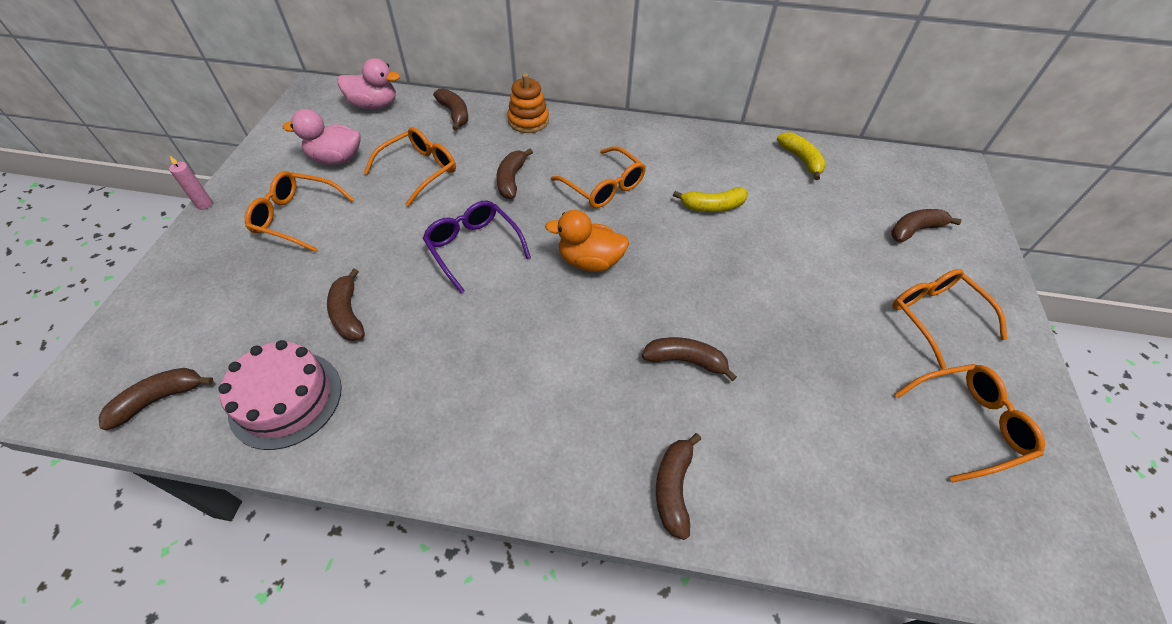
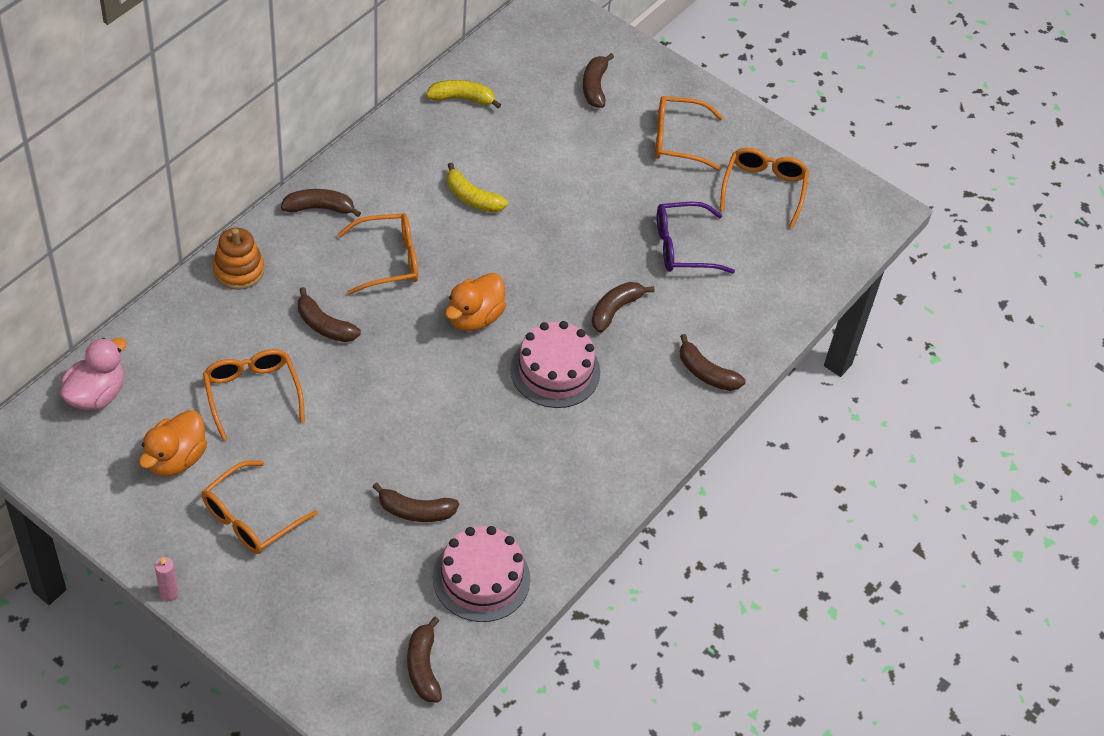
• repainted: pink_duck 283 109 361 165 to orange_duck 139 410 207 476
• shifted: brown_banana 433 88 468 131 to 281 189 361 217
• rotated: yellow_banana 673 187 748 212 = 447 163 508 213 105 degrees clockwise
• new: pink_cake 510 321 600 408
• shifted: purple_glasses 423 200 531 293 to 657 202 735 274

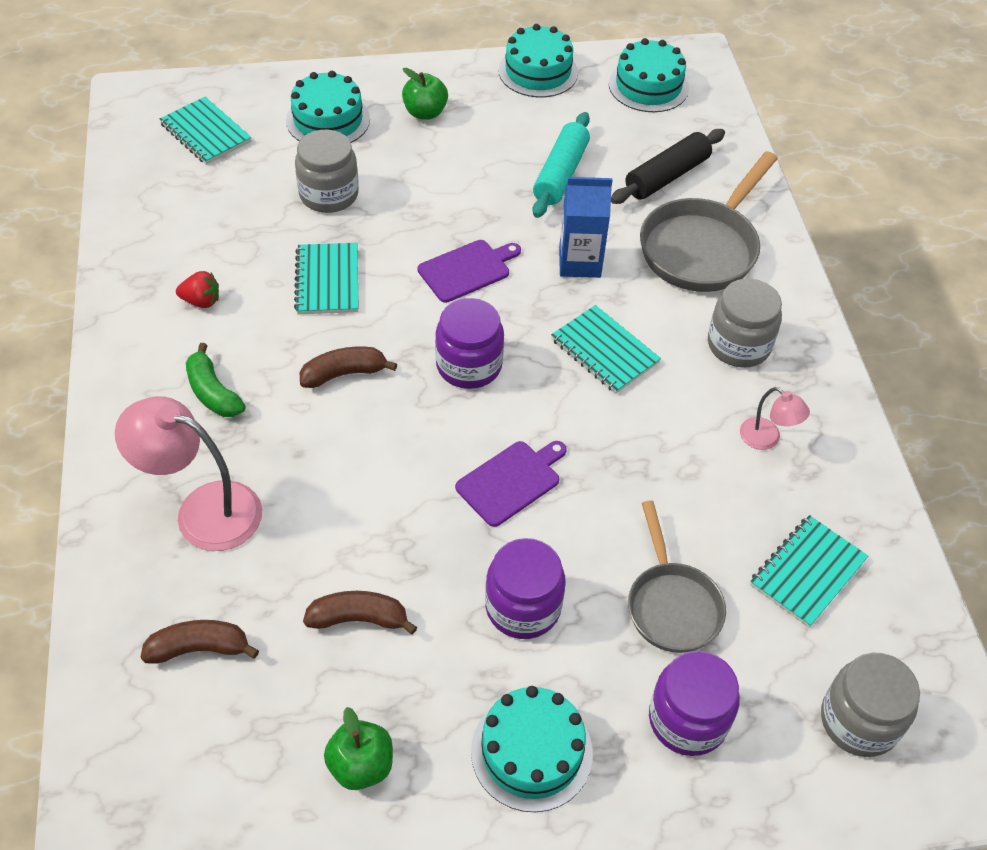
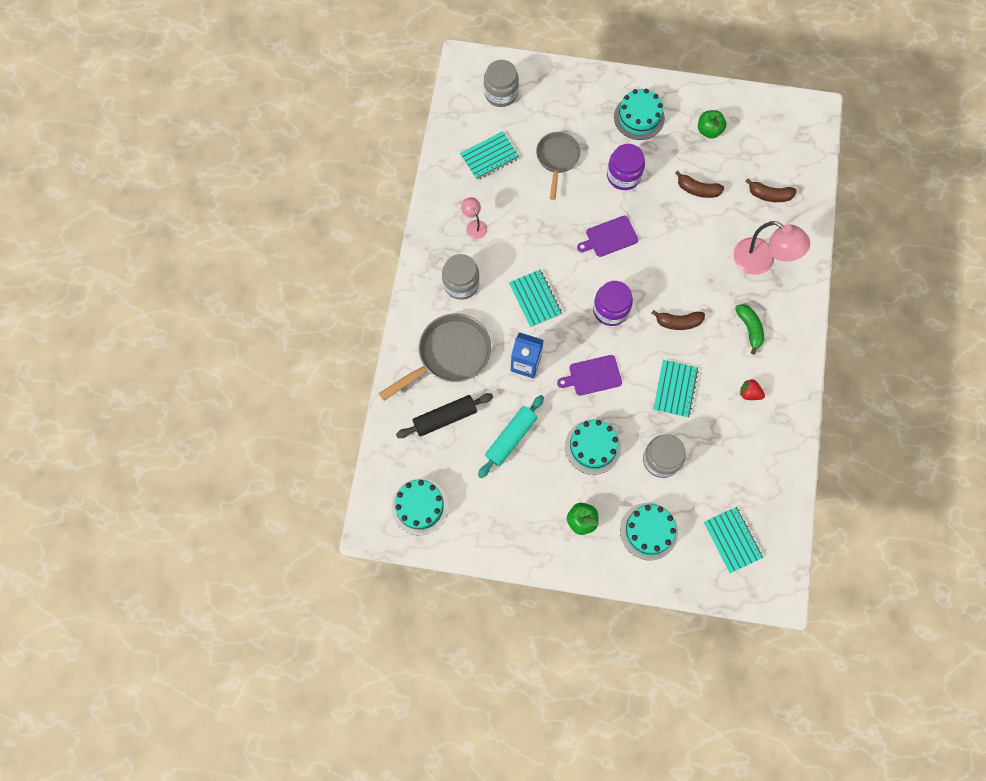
• shifted: turquoise_cake 498 24 578 97 to 565 420 621 475
• gone: purple_jar 649 651 740 756

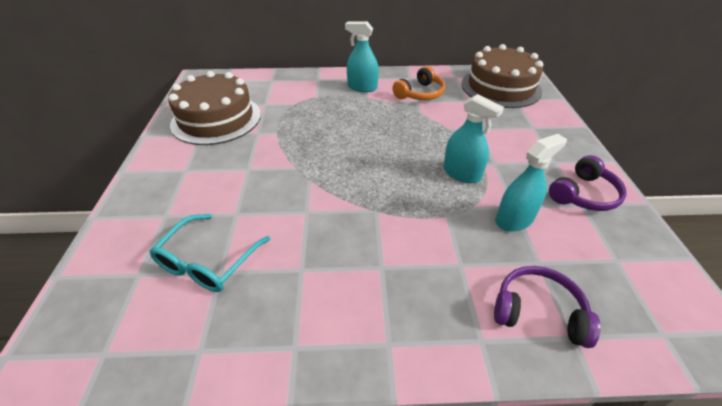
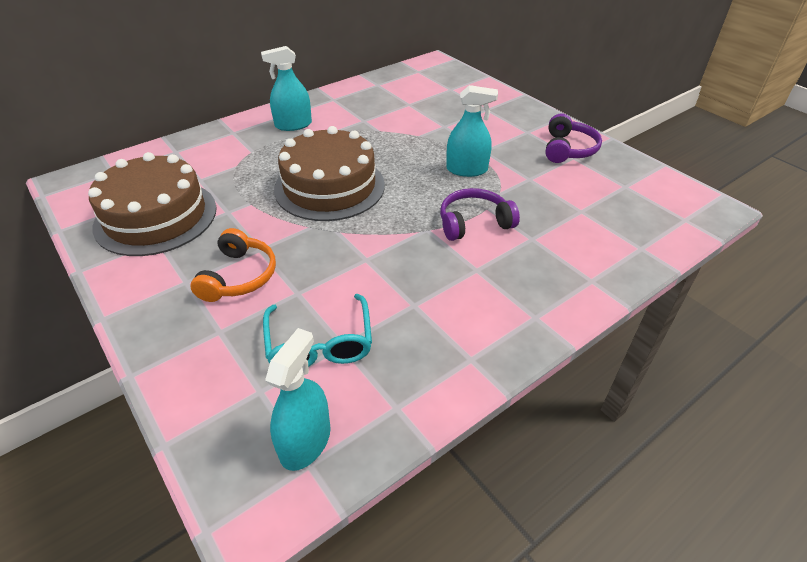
• shifted: orange_headphones 392 66 445 100 to 191 228 276 302
• shifted: turquoise_spray_bottle 495 134 567 231 to 265 328 331 471
• shifted: brown_cake 461 44 543 108 to 274 126 385 221
• shifted: purple_headphones 494 266 601 348 to 440 188 520 241

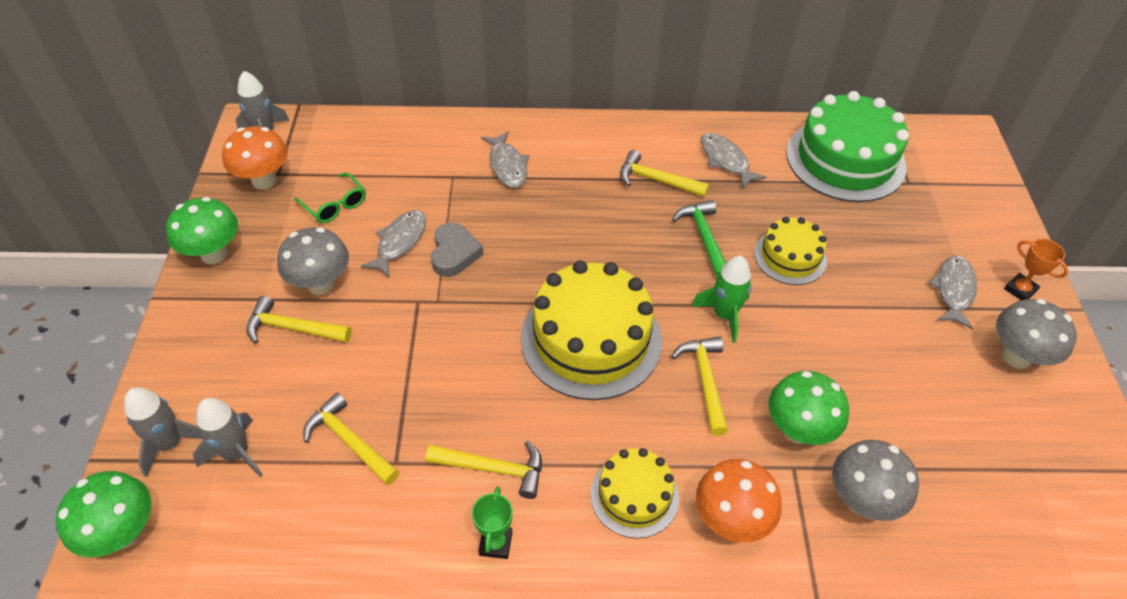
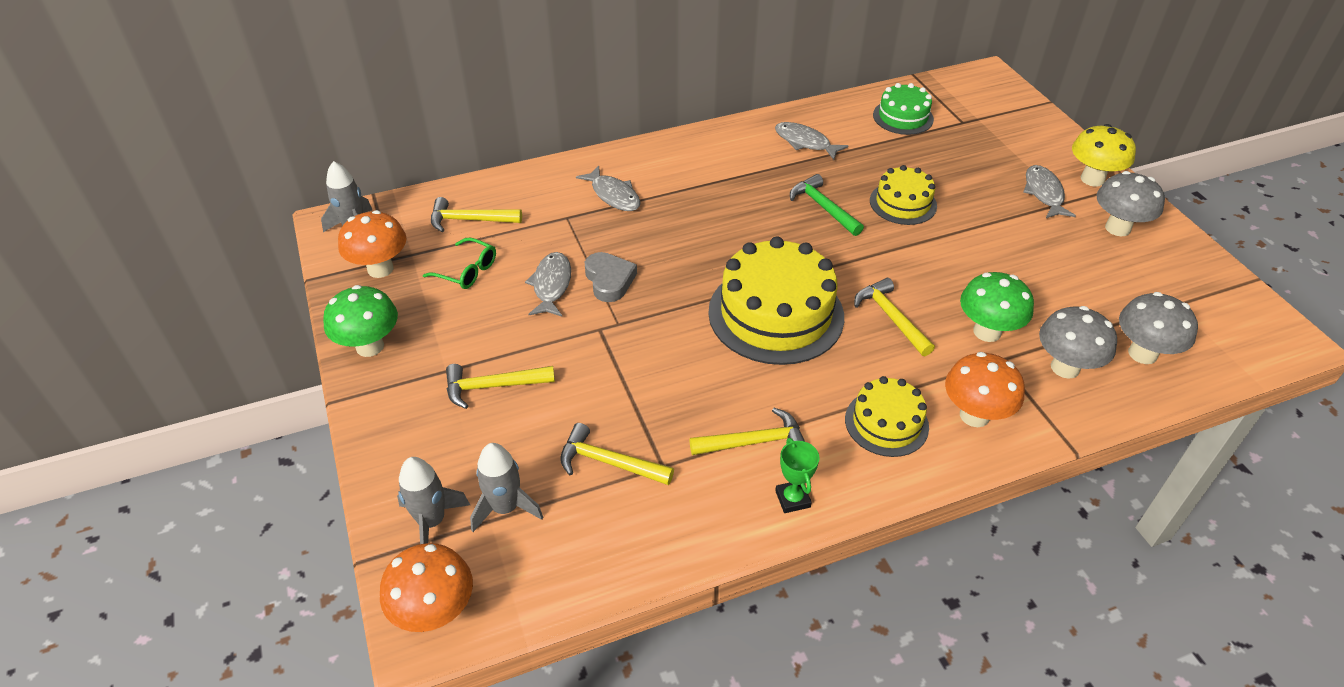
• repainted: green_mushroom 56 471 151 557 to orange_mushroom 380 543 473 632
• shifted: yellow_hammer 620 150 709 197 to 431 197 522 232
• scaled: green_cake 786 91 909 202 = 873 83 934 135 x0.55
• swapped: orange_trophy 1004 239 1069 300 to yellow_mushroom 1072 124 1136 187
• shifted: grey_mushroom 277 227 349 295 to 1119 292 1198 364
• gone: green_rocket 691 256 752 343

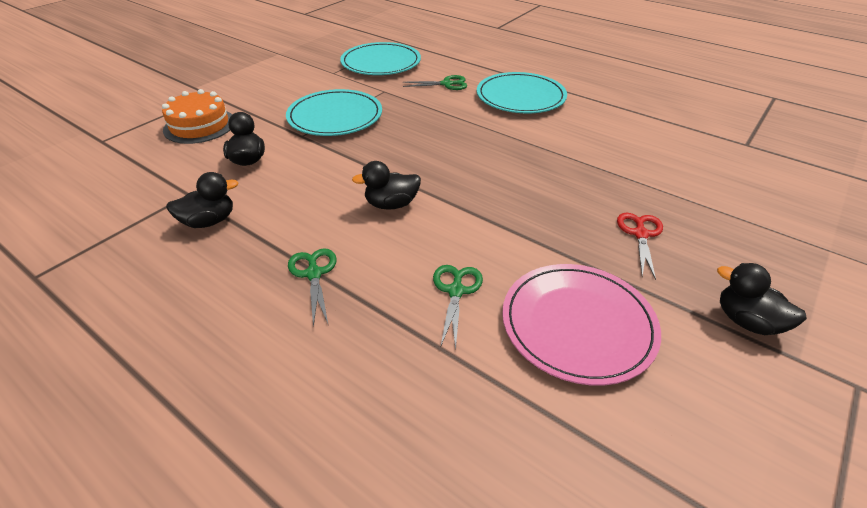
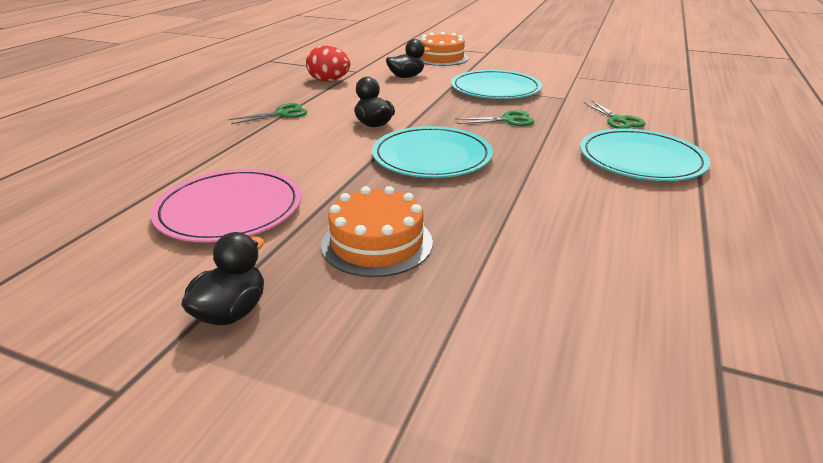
• swapped: black_duck 166 172 239 228 to red_egg 306 46 350 82
• swapped: red_scissors 617 213 663 280 to orange_cake 321 186 433 277
• shifted: turquoise_plate 340 42 421 75 to 372 126 493 178
• shifted: green_scissors 433 265 483 350 to 455 110 534 126

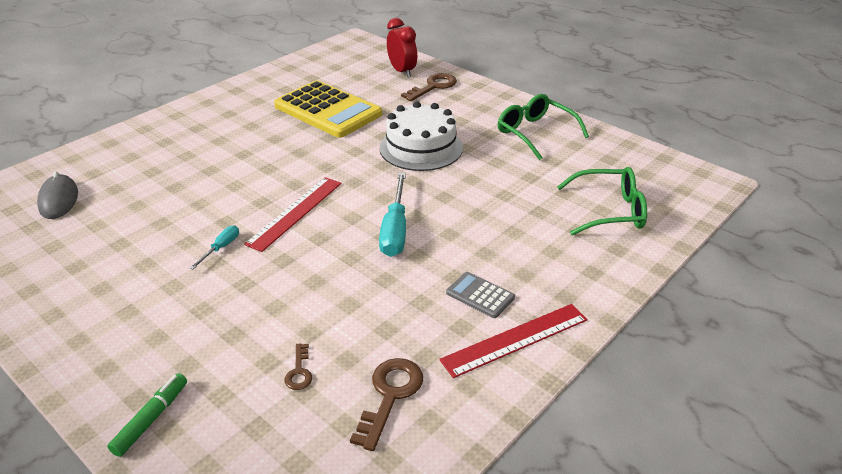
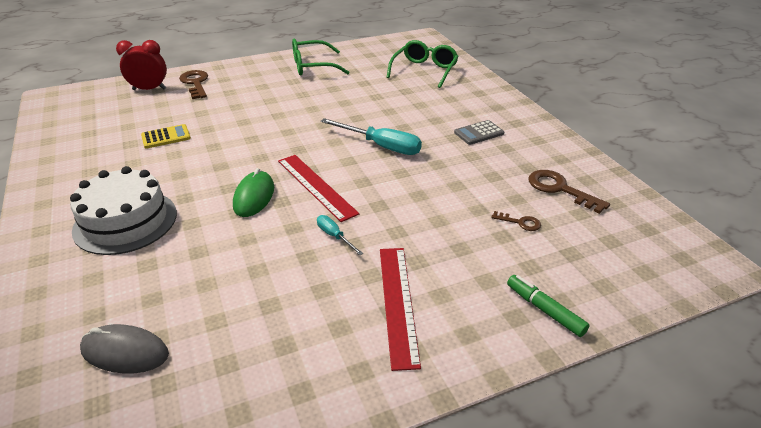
• shifted: white_cake 379 101 463 171 to 70 166 177 255
• scaled: yellow_calculator 274 80 382 138 = 141 124 191 149 x0.44
• new: green_mouse 233 168 274 217
• shifted: red_ruler 439 304 588 378 to 380 248 421 371

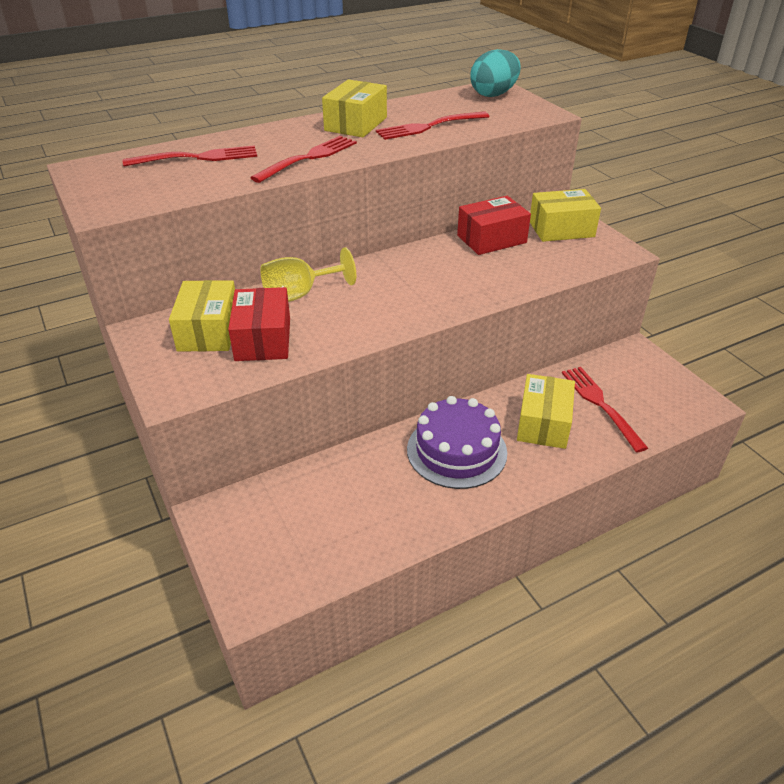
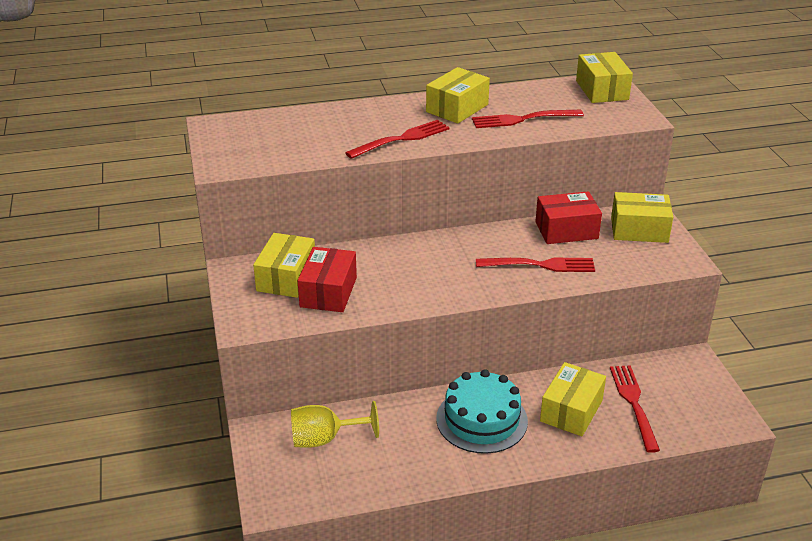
• shifted: yellow_goblet 260 247 356 302 to 291 401 379 448
• repainted: purple_cake 407 396 507 489 to turquoise_cake 436 369 528 454
• shifted: red_fork 123 145 257 167 to 476 258 595 272
• swapped: turquoise_egg 470 49 521 97 to yellow_box 576 52 633 103

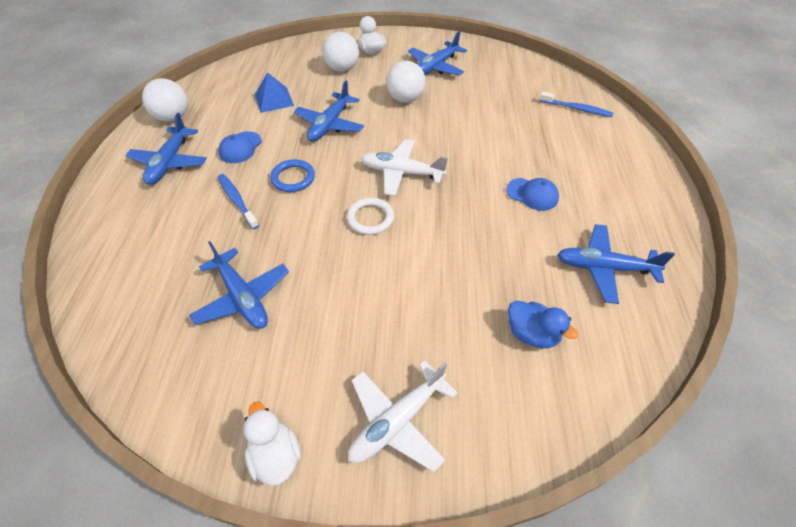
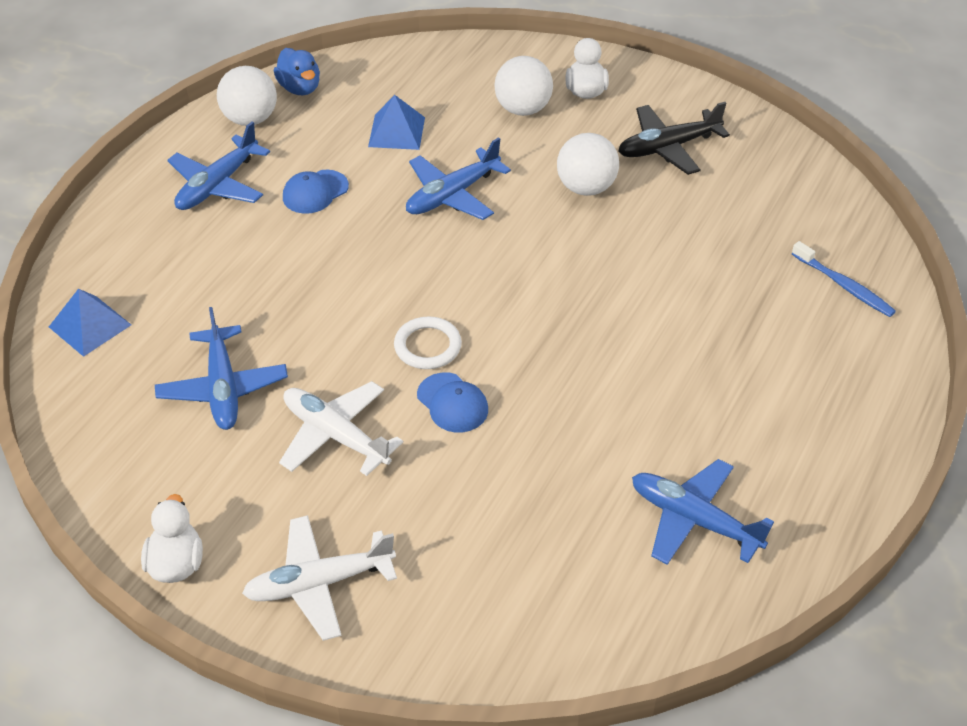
• new: blue_pyramid 49 289 131 357
• shifted: blue_duck 508 301 578 348 to 274 48 320 95
• shifted: white_plane 361 139 448 196 to 279 381 403 476
• shifted: blue_cap 506 178 559 211 to 417 373 488 433
• repainted: blue_plane 408 31 467 76 to black_plane 618 102 730 175
• gone: blue_toothbrush 218 174 259 229
• gone: blue_ring 270 159 315 192

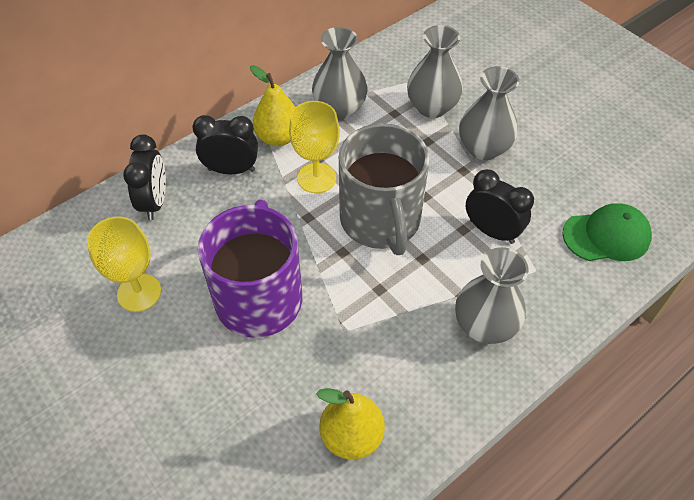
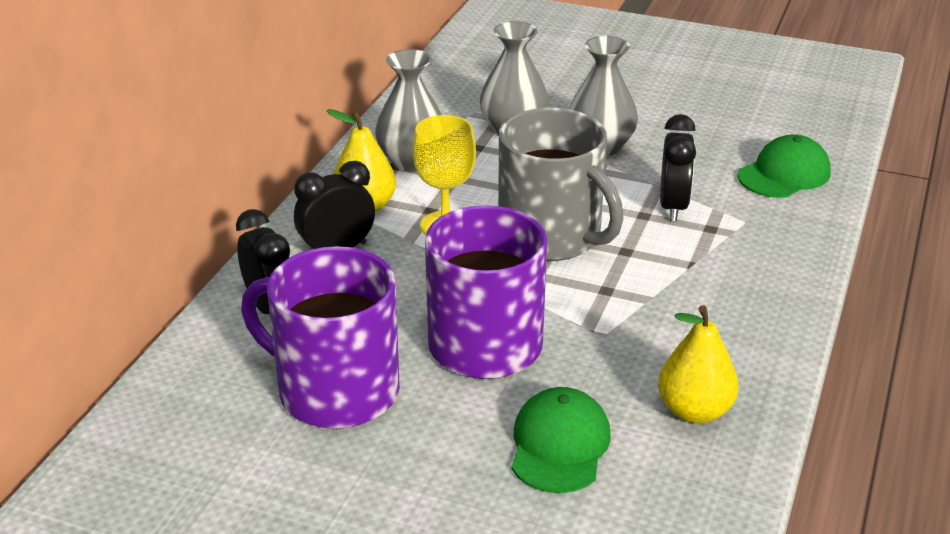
• swapped: yellow_goblet 87 216 161 312 to purple_mug 241 246 400 429
• new: green_cap 512 387 611 493
• rotated: black_clock 466 169 534 244 = 660 114 696 221 90 degrees clockwise
• gone: grey_vase 455 247 528 344

